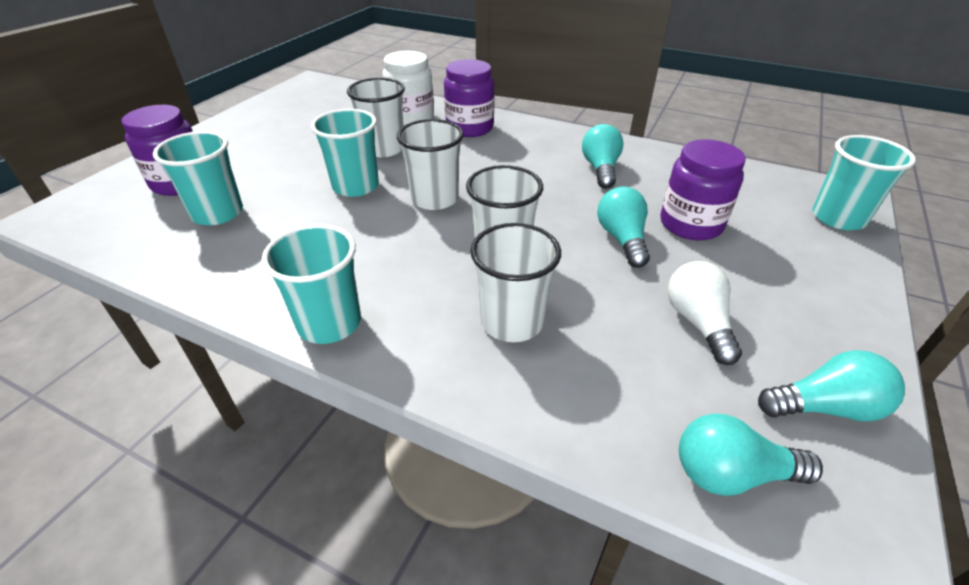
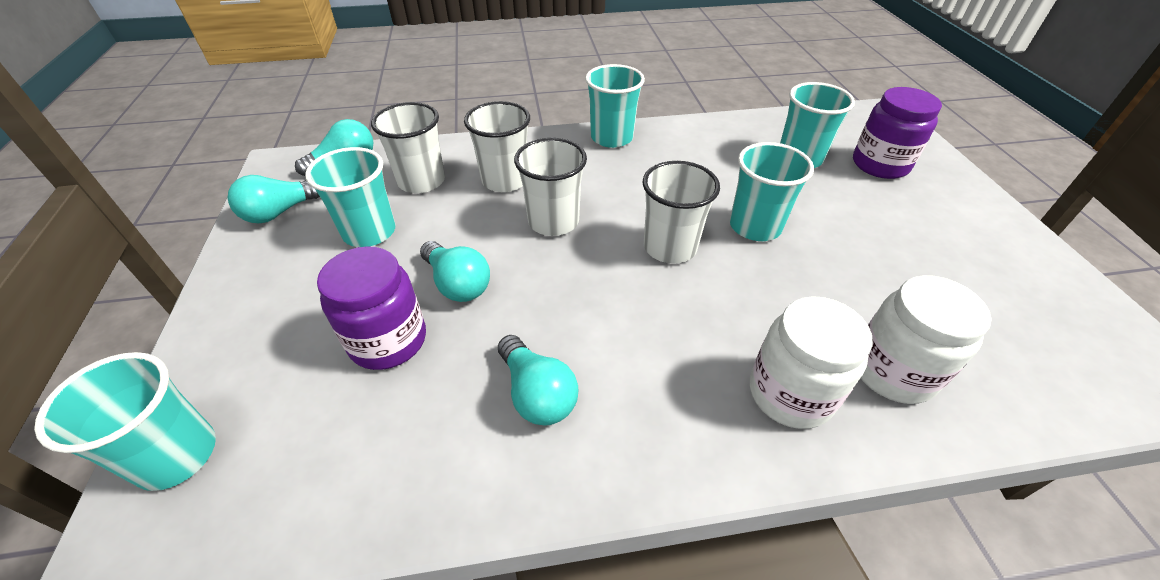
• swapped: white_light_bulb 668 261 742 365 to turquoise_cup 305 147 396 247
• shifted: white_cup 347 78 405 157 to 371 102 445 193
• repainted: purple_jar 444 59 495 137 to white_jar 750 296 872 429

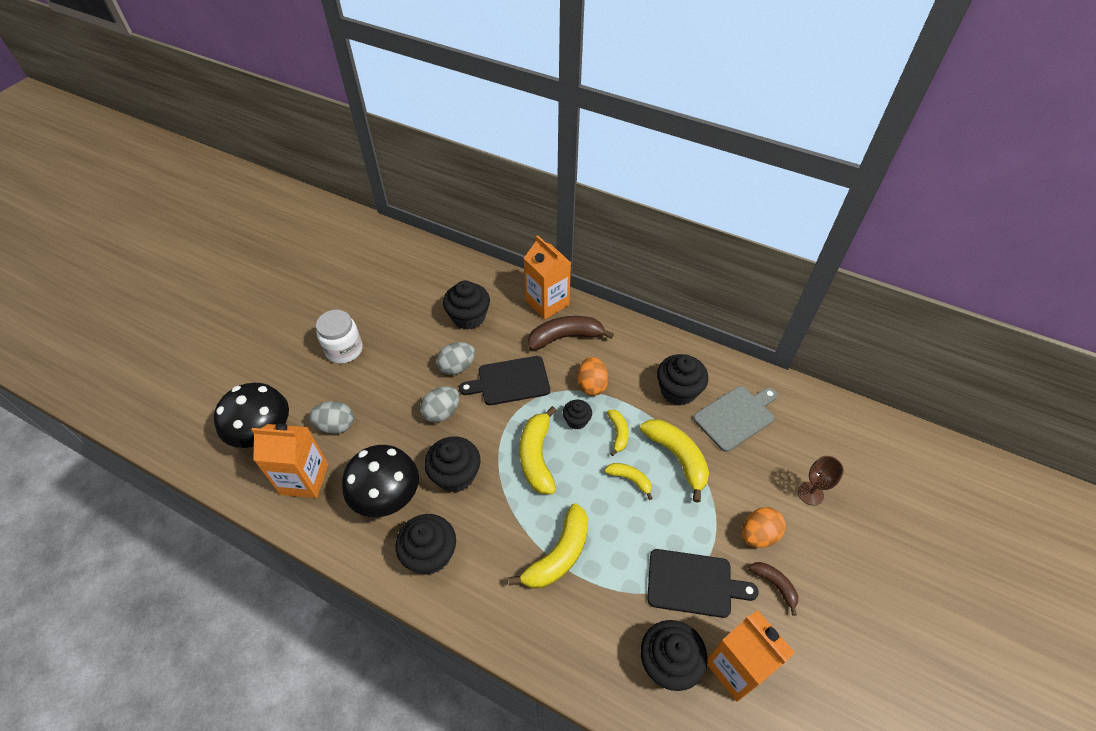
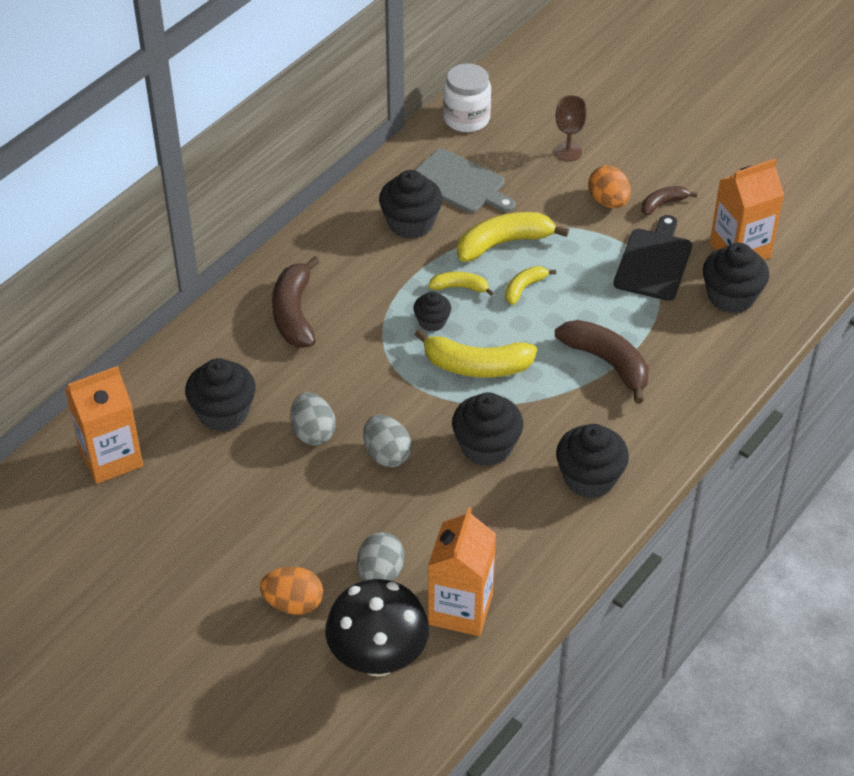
• shifted: orange_carton 524 235 571 319 to 64 366 143 484
• shifted: orange_egg 577 357 608 396 to 260 567 323 615
• rotated: grey_cutting_board 693 386 778 452 = 415 149 515 213 150 degrees clockwise
• shifted: white_jar 316 310 363 364 to 443 64 491 132
• repainted: yellow_banana 508 503 588 588 to brown_banana 555 320 649 403
• gone: black_mushroom 342 445 419 517
• gone: black_cutting_board 459 356 550 405

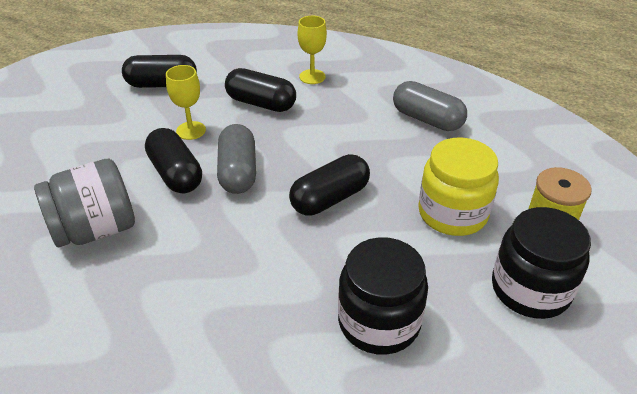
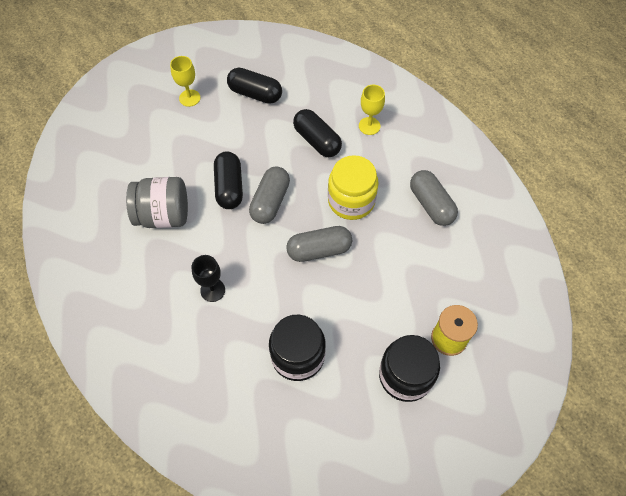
• shifted: yellow_goblet 166 65 206 140 to 170 56 200 107
• new: black_goblet 192 255 225 302
• repainted: black_capsule 289 154 370 216 to grey_capsule 286 226 352 262
• shifted: yellow_jar 418 137 499 236 to 328 155 379 220

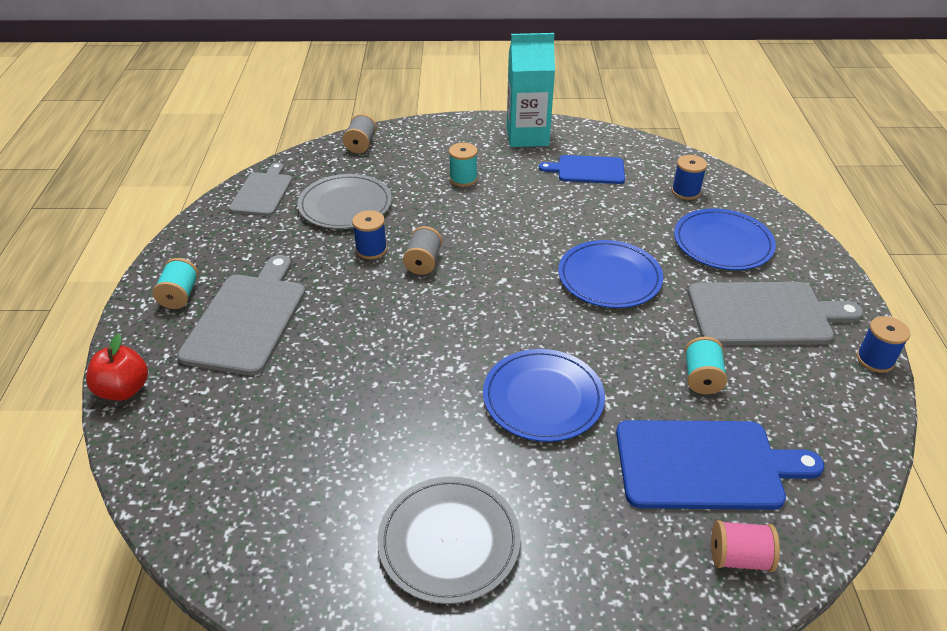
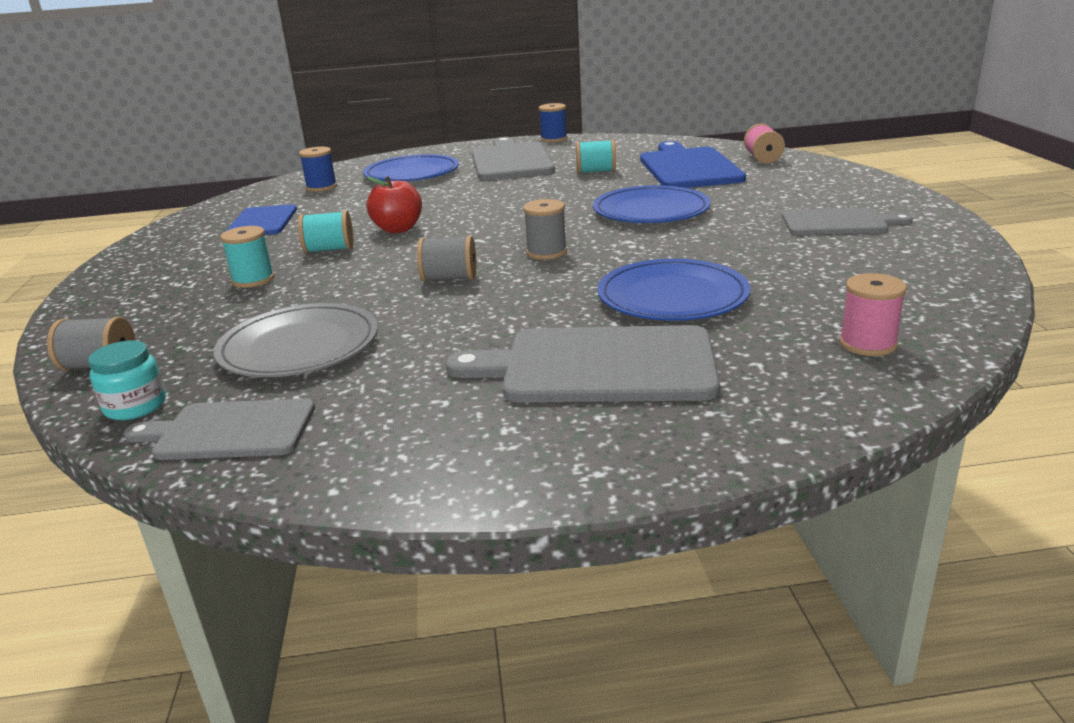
• new: turquoise_jar 88 340 166 420
• shifted: turquoise_spool 153 258 199 309 to 298 210 353 254
• shifted: red_apple 86 334 148 401 to 367 176 422 233
• new: grey_spool 523 199 567 260
• shifted: blue_plate 558 240 663 308 to 597 259 751 321
• swapped: grey_plate 378 476 521 604 to grey_cutting_board 782 208 913 235
• new: pink_spool 839 273 907 356
• gone: blue_spool 352 210 387 259
• gone: turquoise_carton 506 33 555 147

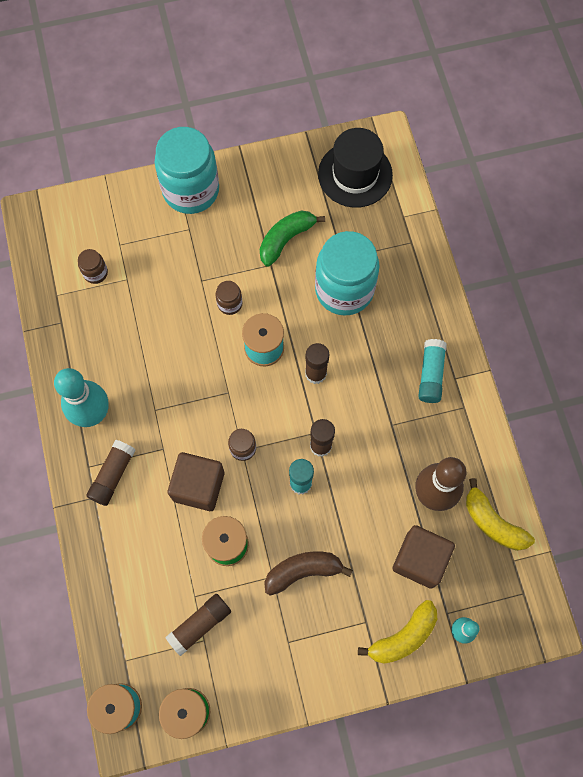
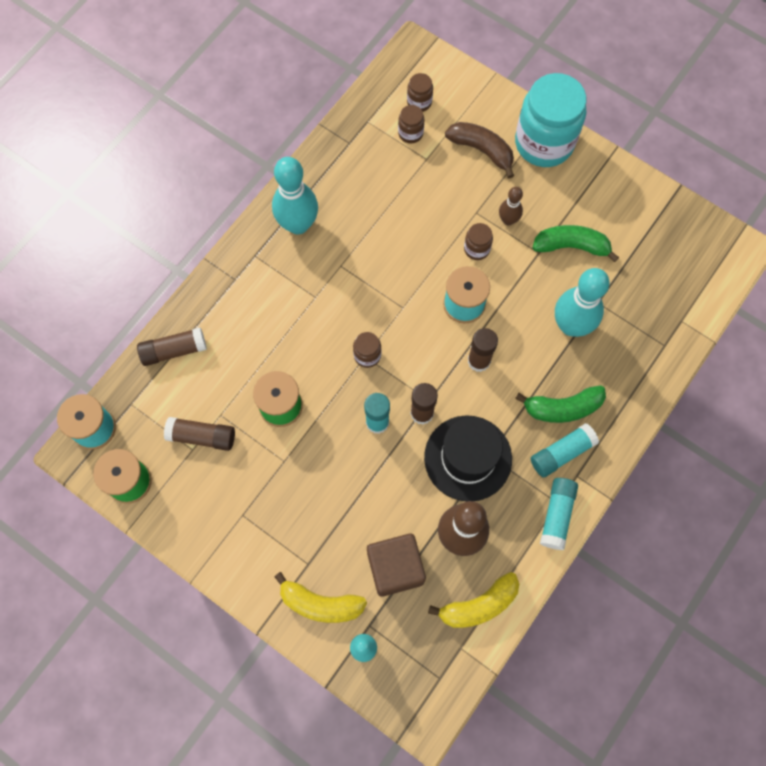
• shifted: brown_glue_stick 86 440 136 506 to 137 327 207 366
• new: brown_jar 407 73 433 112
• shifted: black_hat 318 128 393 208 to 424 415 512 501
• rotated: yellow_banana 466 478 535 551 = 428 572 519 628 120 degrees counterclockwise
• shifted: brown_banana 264 551 353 596 to 445 122 514 178
• new: brown_bowling_pin 499 187 523 225
• new: green_banana 515 386 606 423
• new: turquoise_glue_stick 540 478 578 550
• swapped: turquoise_jar 315 231 380 316 to turquoise_bowling_pin 555 268 610 337
• gone: brown_cube 168 452 224 511

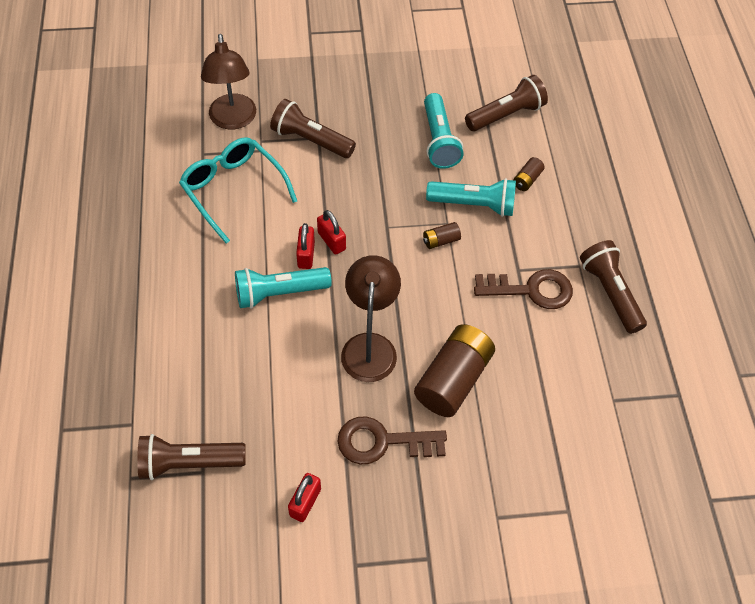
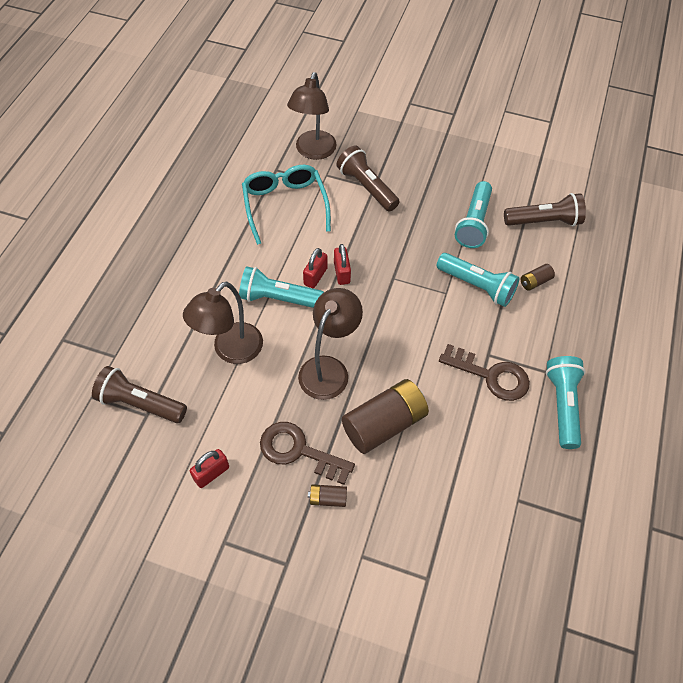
• new: brown_lamp 183 282 263 364
• shifted: brown_battery 423 222 461 249 to 308 484 347 507
• repainted: brown_flashlight 580 240 647 334 to turquoise_flashlight 546 356 585 449

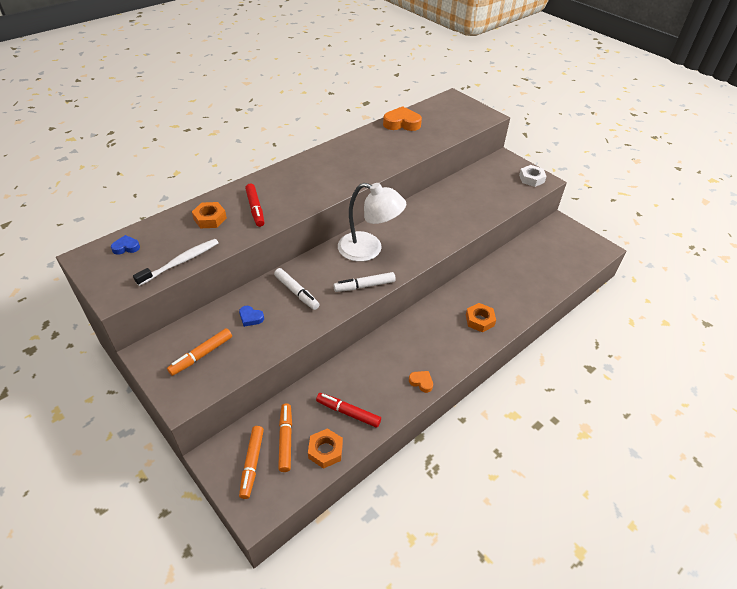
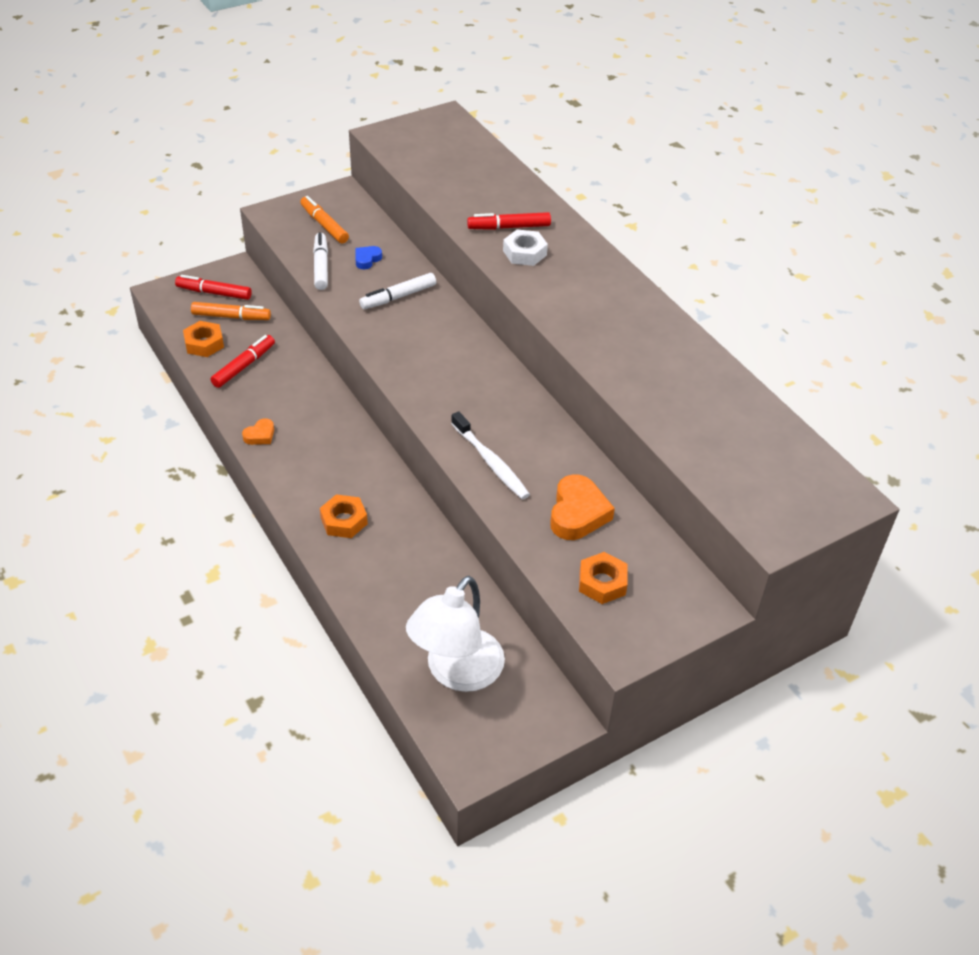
• repainted: orange_marker 239 426 264 499 to red_marker 175 275 252 300
• shifted: white_marker 333 272 396 292 to 313 232 328 290
• shifted: white_lamp 338 183 406 262 to 406 576 505 692
• shifted: white_toothbrush 133 239 218 286 to 451 411 530 499
• shifted: white_nut 519 165 547 187 to 503 229 548 266
• shifted: orange_heart 383 106 422 131 to 550 474 615 540
• shifted: orange_nut 192 202 227 228 to 579 552 628 604
• gone: blue_heart 111 235 140 255

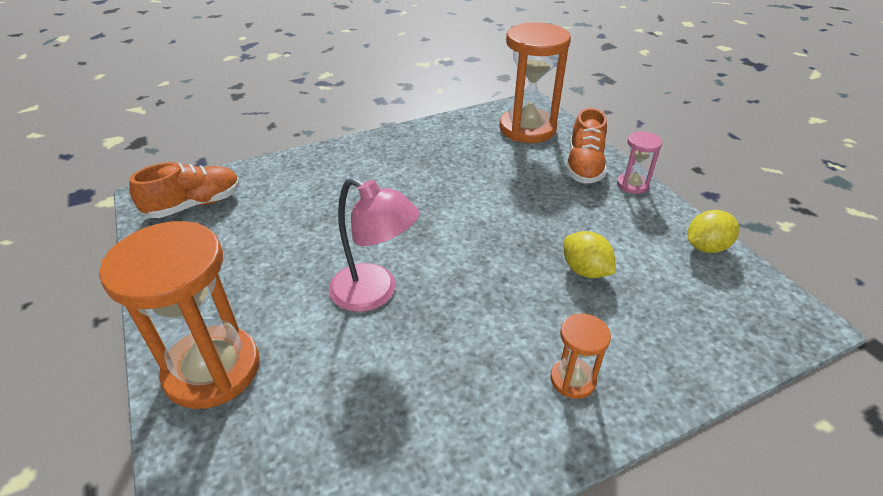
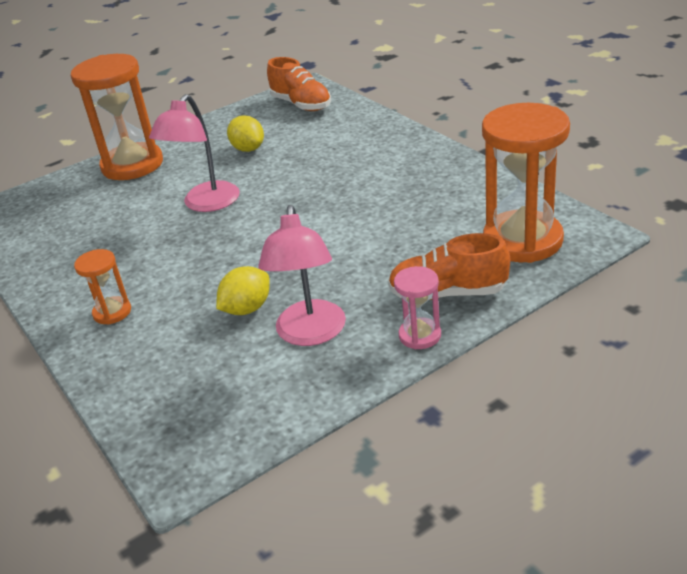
• shifted: yellow_lemon 687 210 739 253 to 227 115 264 152
• new: pink_lamp 258 205 346 346

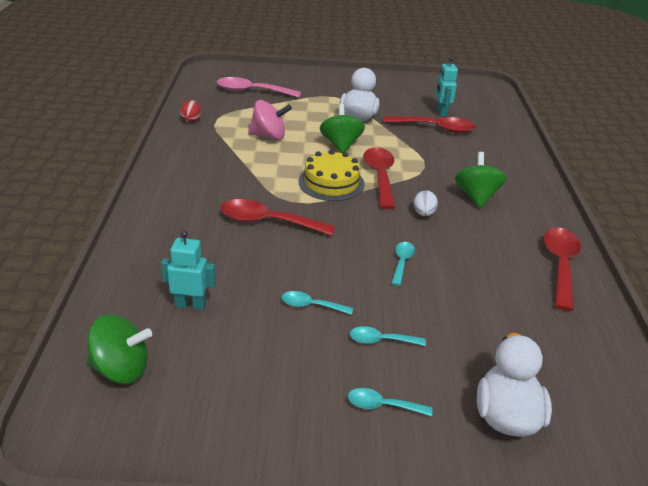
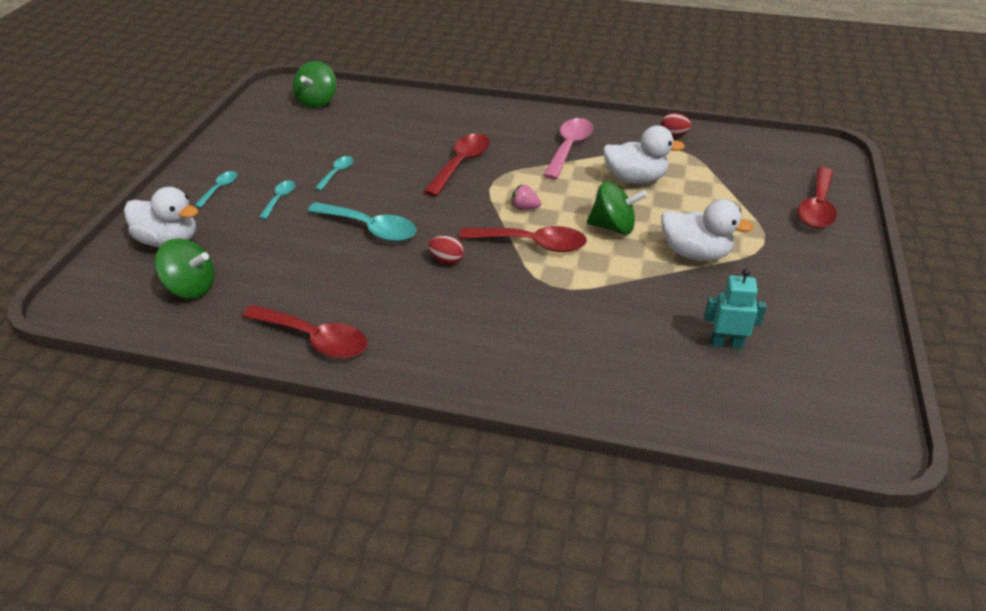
• shifted: green_spinning_top 455 152 507 208 to 154 238 215 299
• scaled: turquoise_spoon 391 242 415 286 = 308 202 416 242 x1.88
• repainted: white_egg 413 191 438 216 to red_egg 428 235 464 264
• swapped: yellow_cake 299 150 365 201 to pink_strawberry 511 184 541 210
• shifted: pink_spoon 217 77 301 98 to 543 118 593 179
• swapped: pink_spinning_top 248 100 292 140 to white_duck 603 126 685 184
• shifted: red_spoon 383 116 476 133 to 798 167 837 228
• gone: turquoise_robot 161 231 216 310

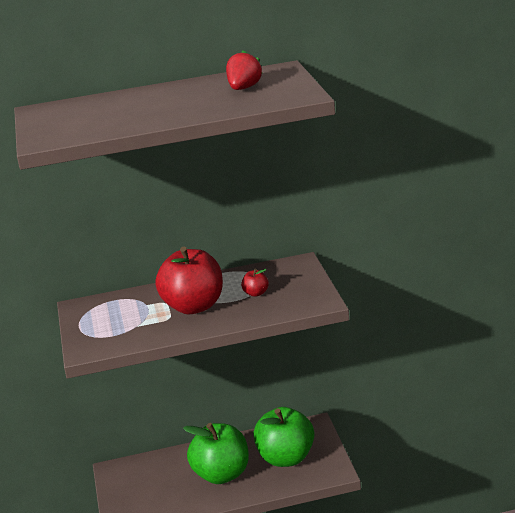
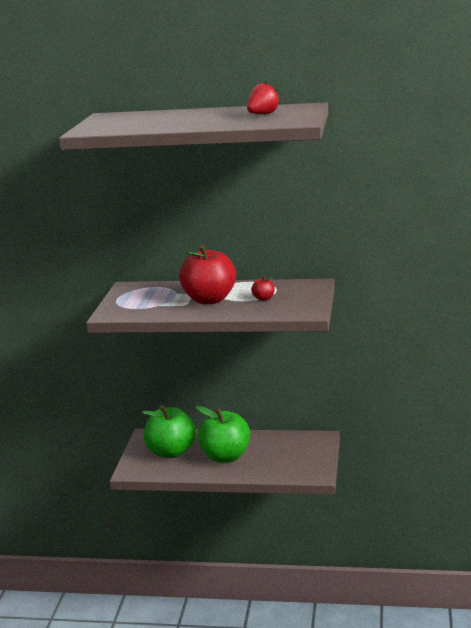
• shifted: green_apple 253 407 314 467 to 142 405 196 458

